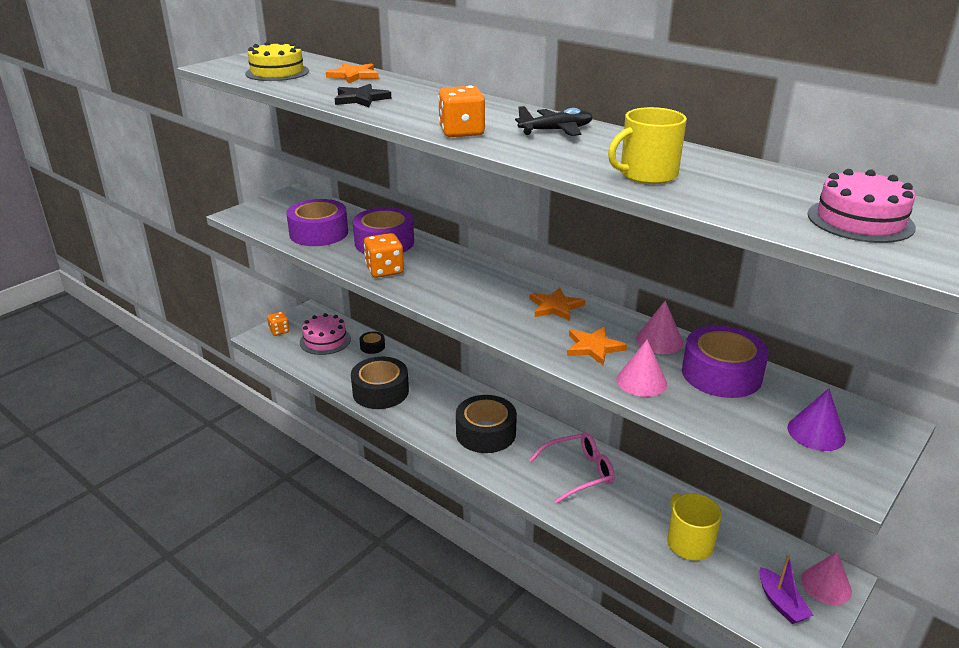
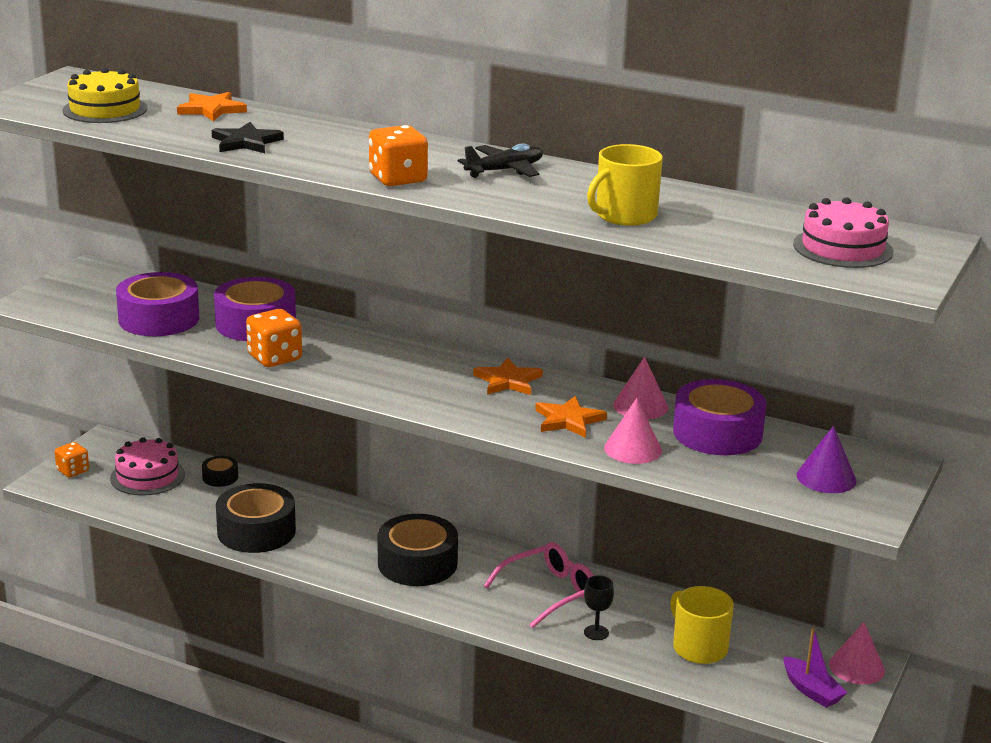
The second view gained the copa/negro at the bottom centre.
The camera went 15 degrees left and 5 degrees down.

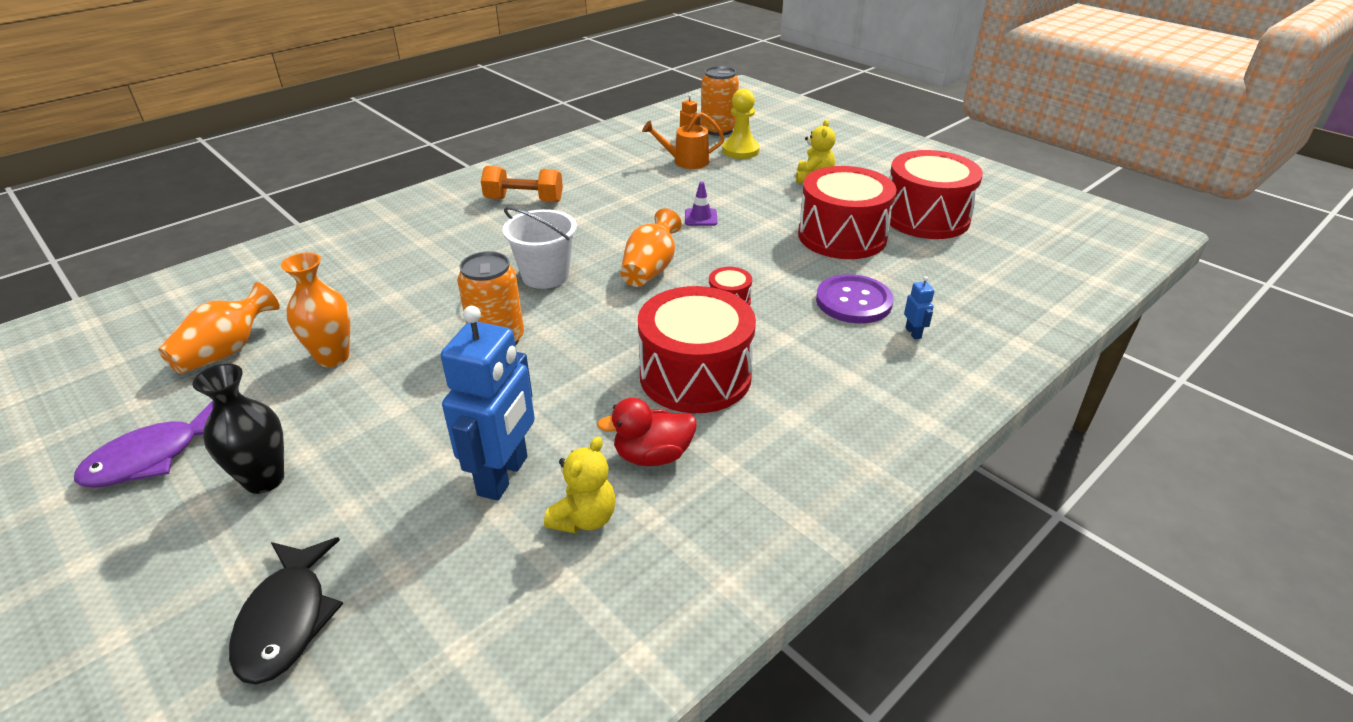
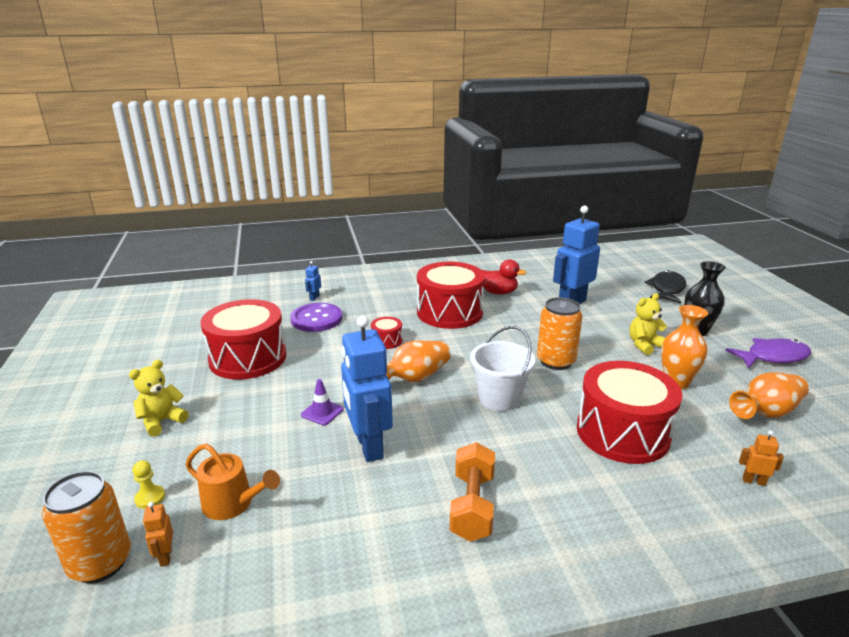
The second view gained the robot/azul (no. 2 from left) at the centre.
The second view gained the robot/naranja (no. 2 from left) at the bottom right.
The osito/amarillo (no. 1 from left in the first image) ended up elsewhere, having gone from the bottom centre to the middle right.
The tambor/rojo (no. 4 from left) ended up elsewhere, having gone from the top right to the middle right.
The mancuerna/naranja at the top centre ended up facing another way, 60 degrees clockwise from before.
The size of the peón/amarillo at the top centre changed by a factor of 0.53.
The camera went 150 degrees left and 10 degrees down.

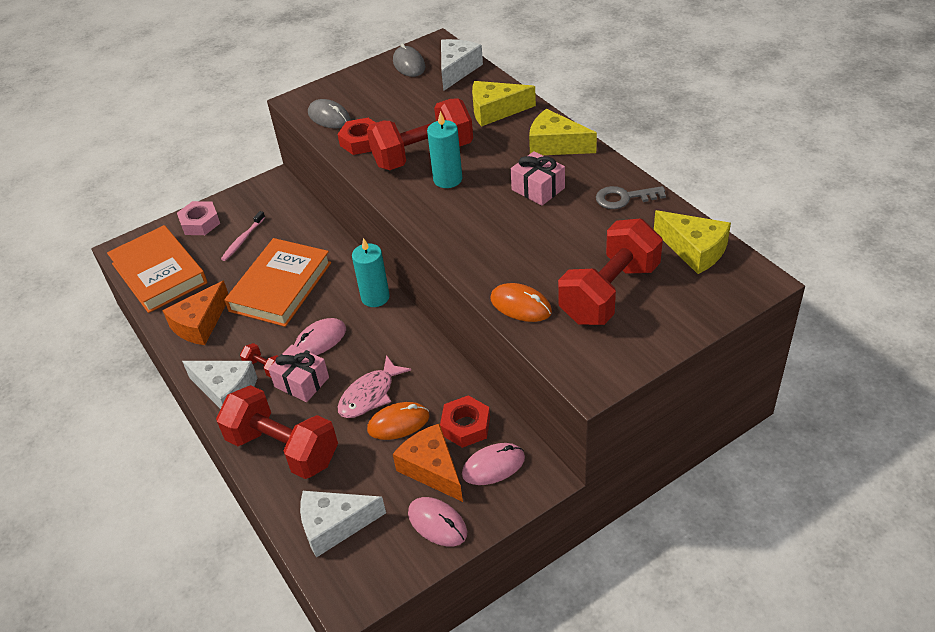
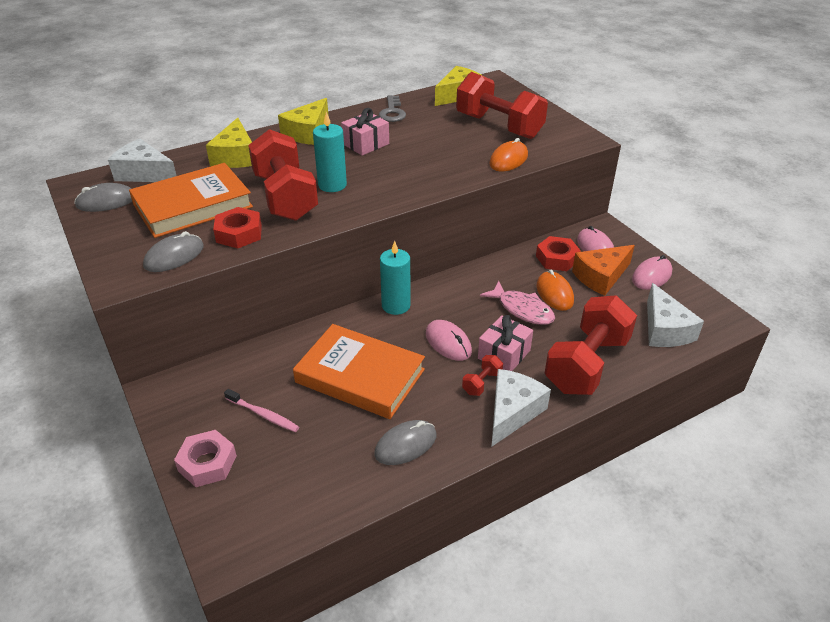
The libro/naranja (no. 1 from left) ended up elsewhere, having gone from the middle left to the top left.
Where the queso/naranja (no. 1 from left) stood at the middle left, the ratón/gris (no. 3 from left) came to stand at the bottom centre.
The camera went 90 degrees left and 5 degrees down.

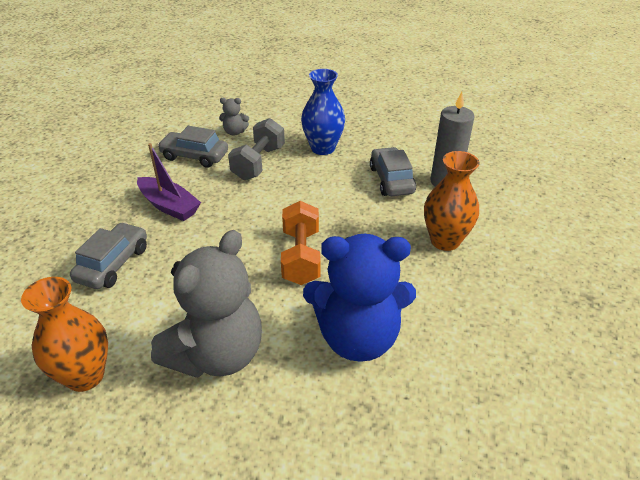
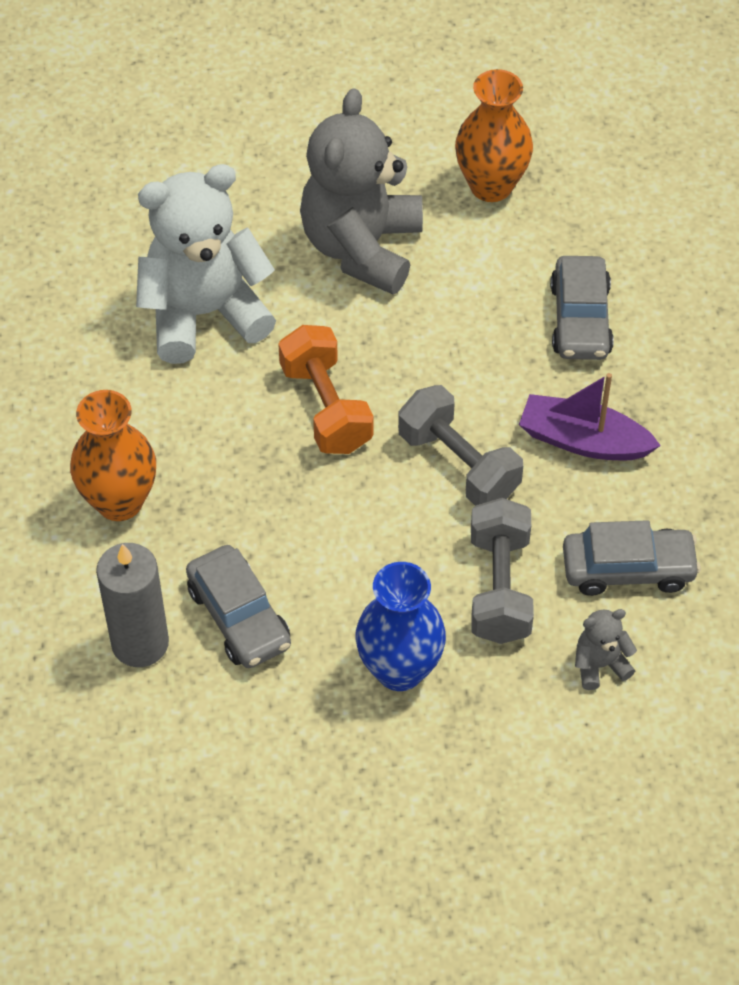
The second view gained the mancuerna/gris (no. 1 from left) at the centre.
What was the osito/azul at the centre turned into the osito/blanco at the top left.
The camera went 160 degrees right and 15 degrees up.

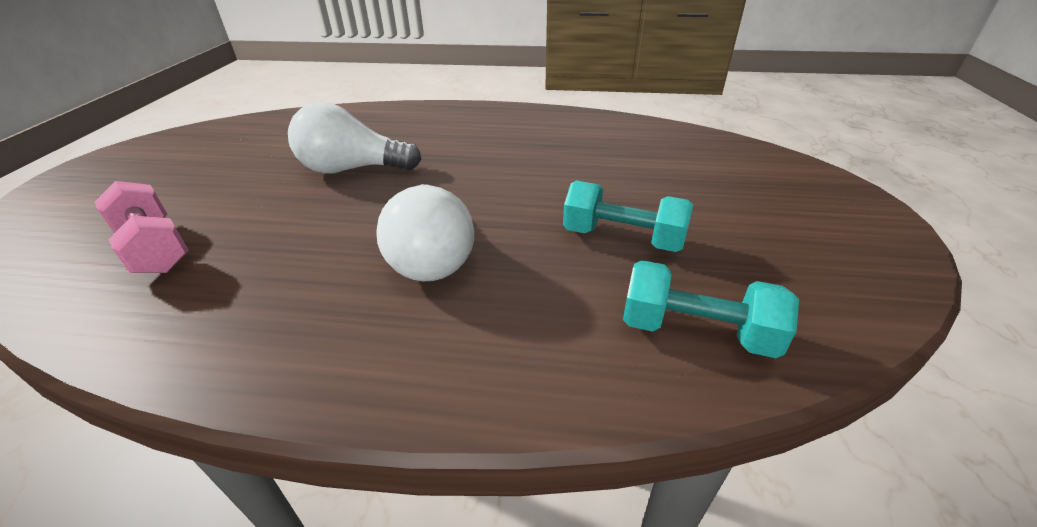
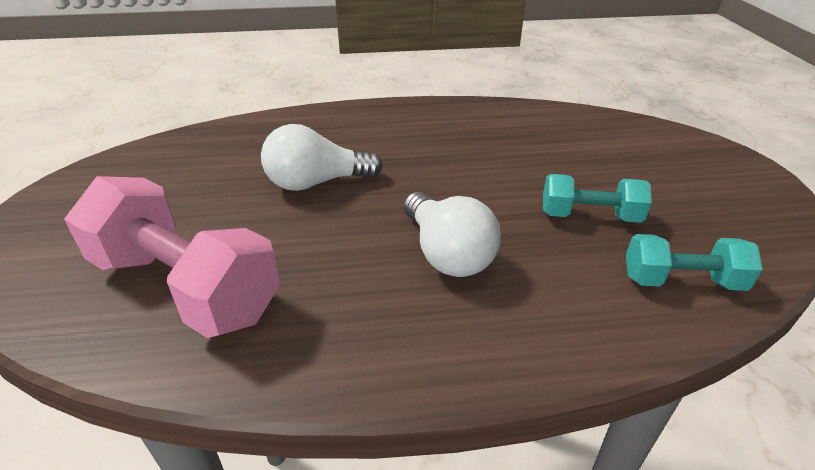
The size of the mancuerna/rosa at the middle left changed by a factor of 1.83.
The camera went 15 degrees left and 0 degrees up.

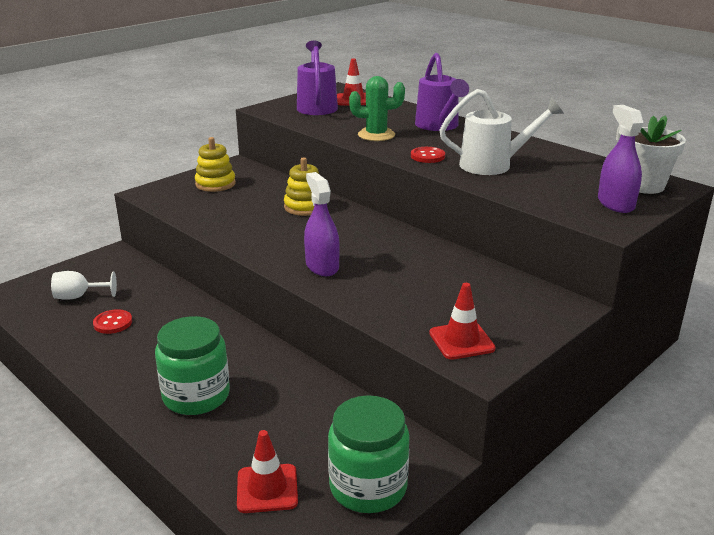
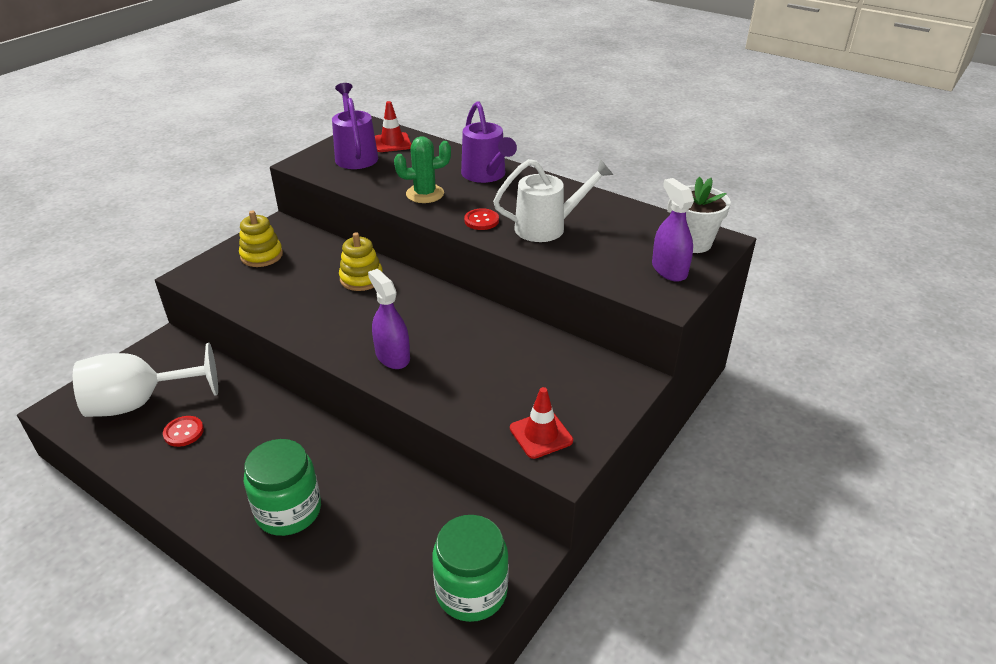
The second view lost the cono de tráfico/rojo (no. 1 from left) at the bottom centre.
The size of the copa/blanco at the middle left changed by a factor of 2.05.
The camera went 10 degrees left and 10 degrees up.

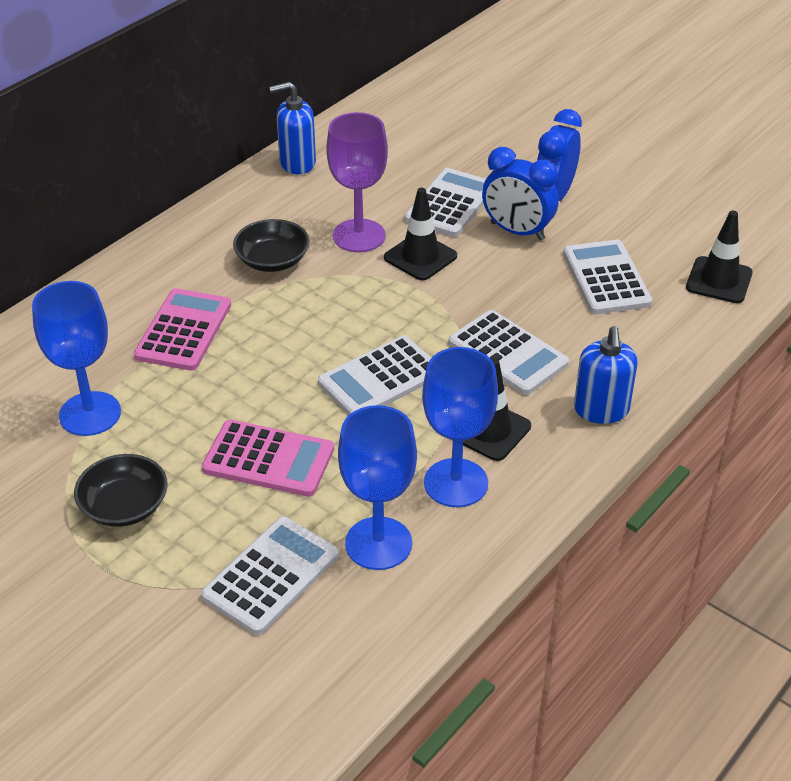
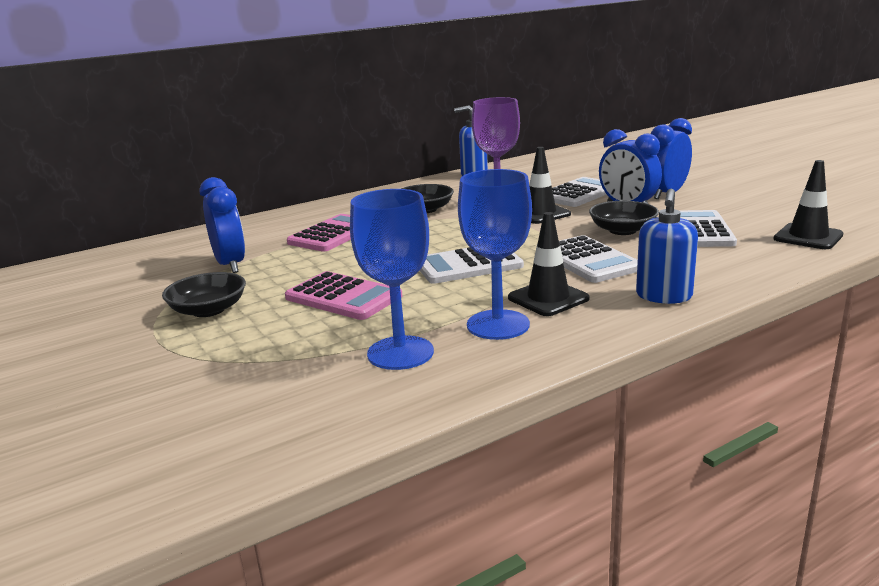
The second view lost the calculadora/blanco (no. 1 from left) at the bottom centre.
The second view gained the cuenco/negro (no. 3 from left) at the middle right.
Where the copa/azul (no. 1 from left) stood at the middle left, the despertador/azul (no. 1 from left) came to stand at the middle left.
The camera went 20 degrees right and 20 degrees down.

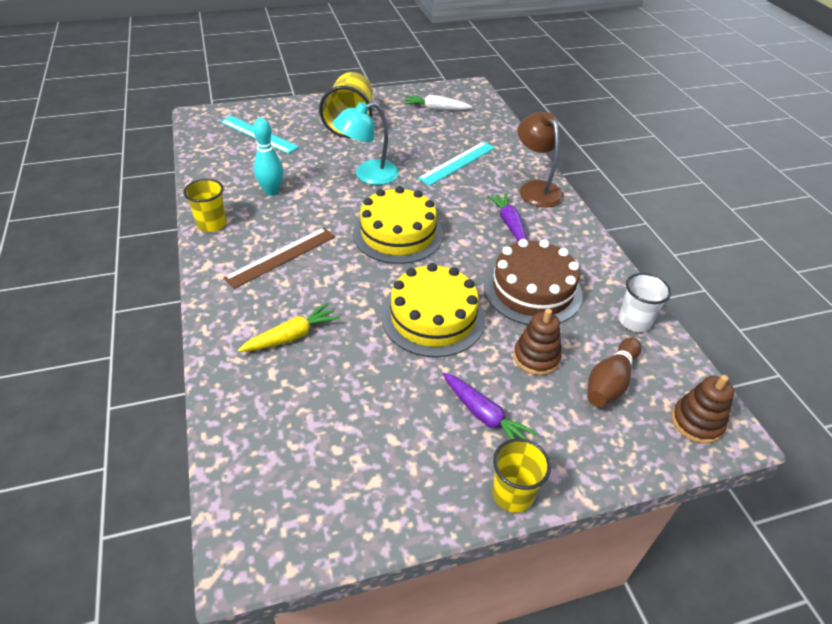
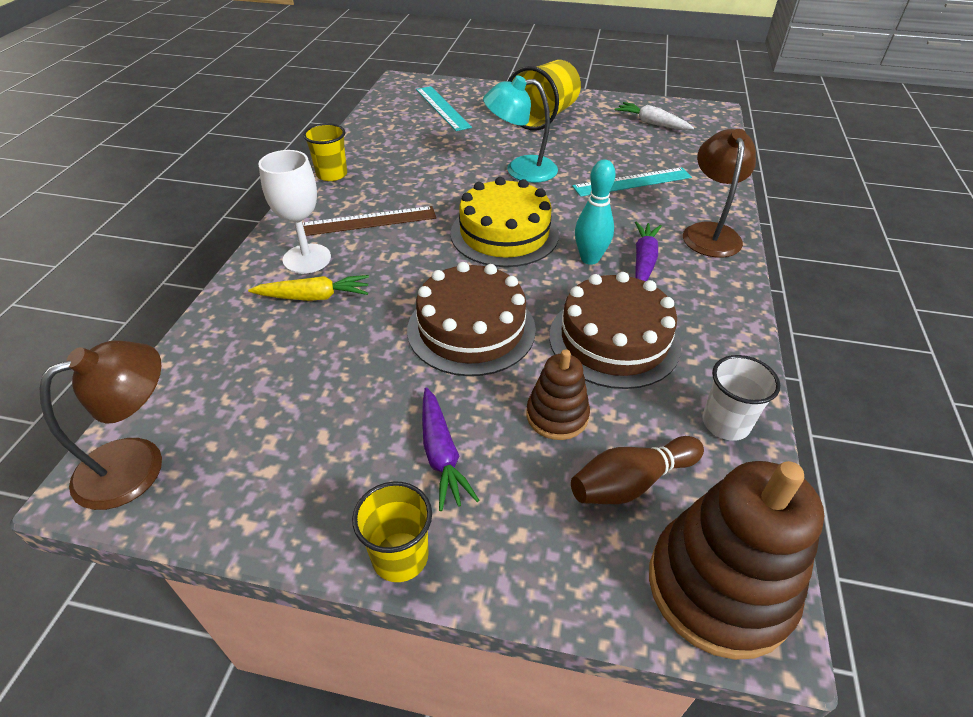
The second view gained the lámpara/marrón (no. 1 from left) at the middle left.
The second view gained the copa/blanco at the top left.
The bolo/turquesa ended up elsewhere, having gone from the top left to the top centre.
What was the tarta/amarillo (no. 2 from left) at the centre turned into the tarta/marrón (no. 1 from left) at the centre.
The size of the juguete apilable/marrón (no. 2 from left) at the middle right changed by a factor of 1.83.
The camera went 30 degrees right and 0 degrees up.

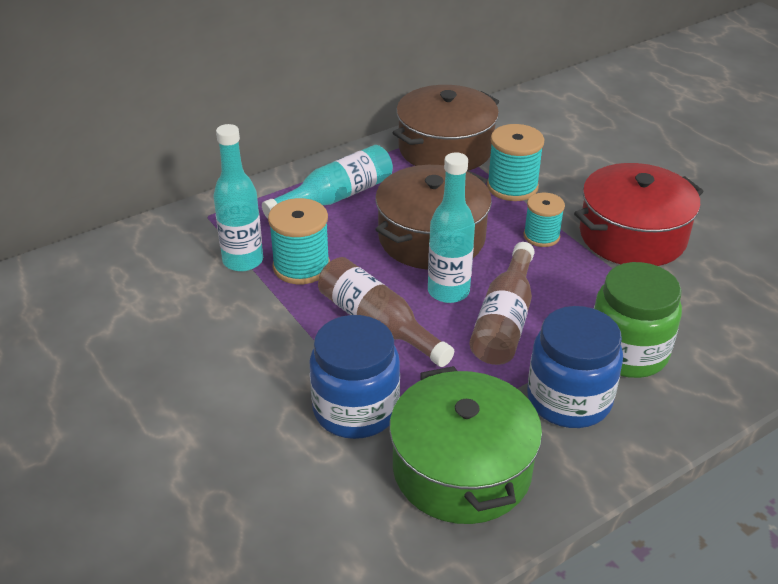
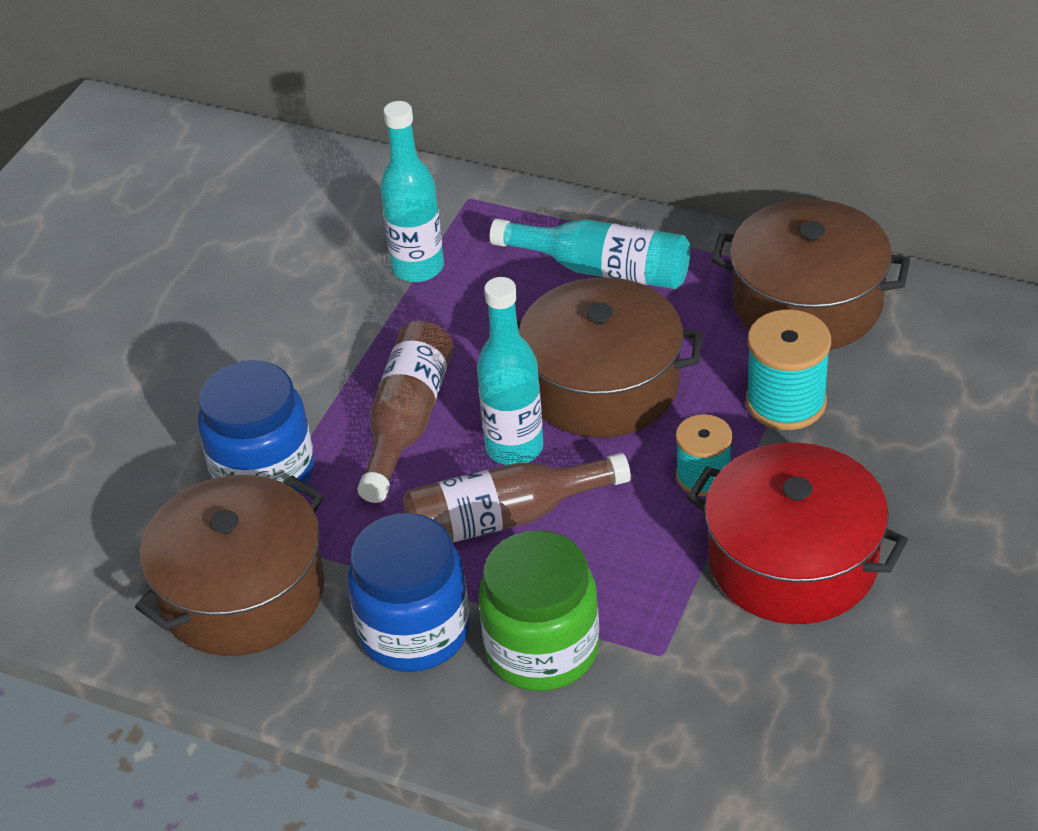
The second view lost the carrete/turquesa (no. 1 from left) at the centre.
What was the olla/verde at the bottom centre turned into the olla/marrón (no. 1 from left) at the bottom left.
The camera went 60 degrees right and 5 degrees up.

